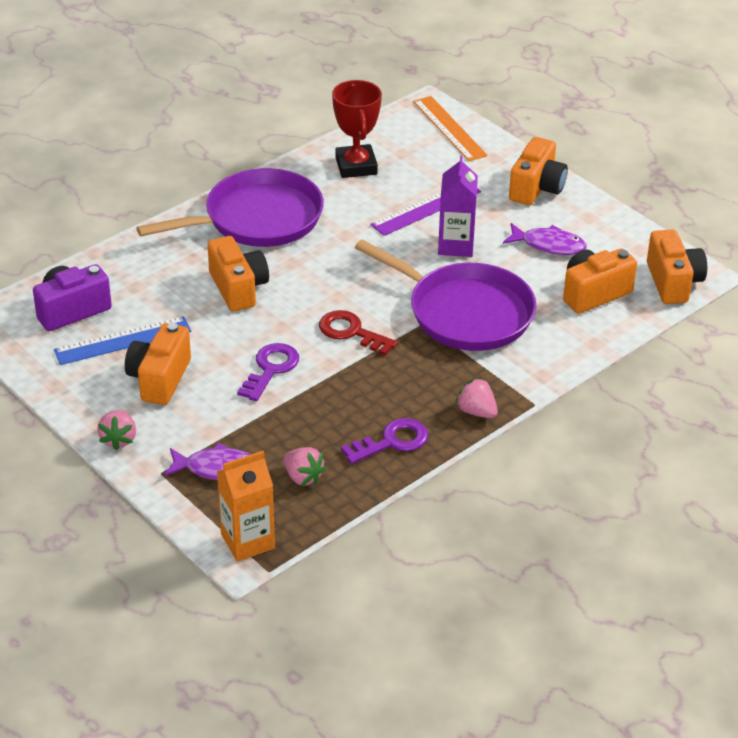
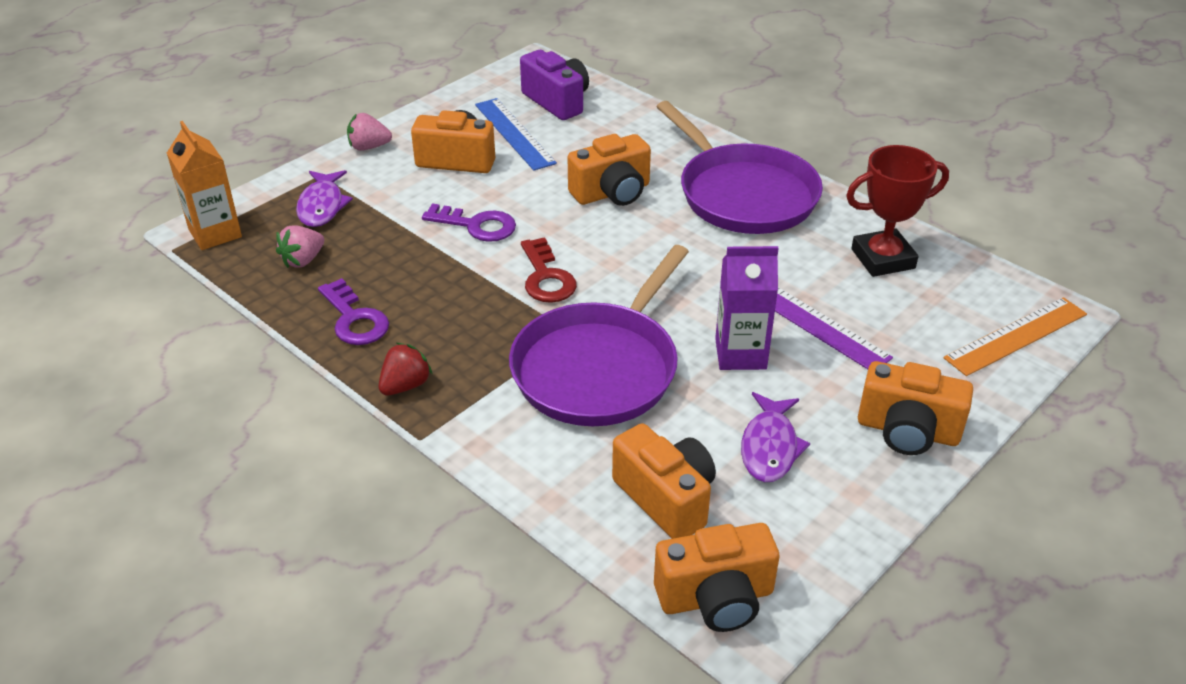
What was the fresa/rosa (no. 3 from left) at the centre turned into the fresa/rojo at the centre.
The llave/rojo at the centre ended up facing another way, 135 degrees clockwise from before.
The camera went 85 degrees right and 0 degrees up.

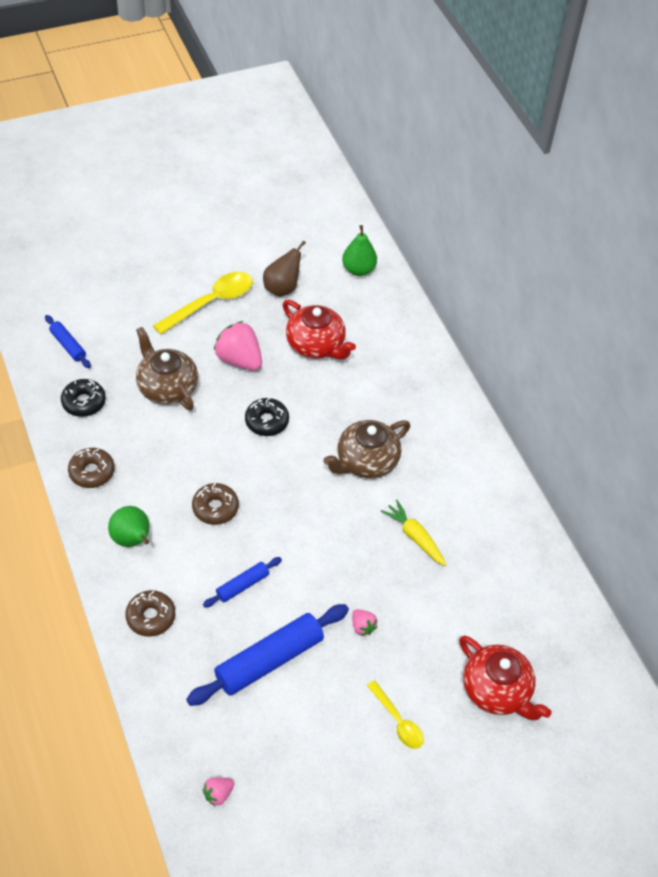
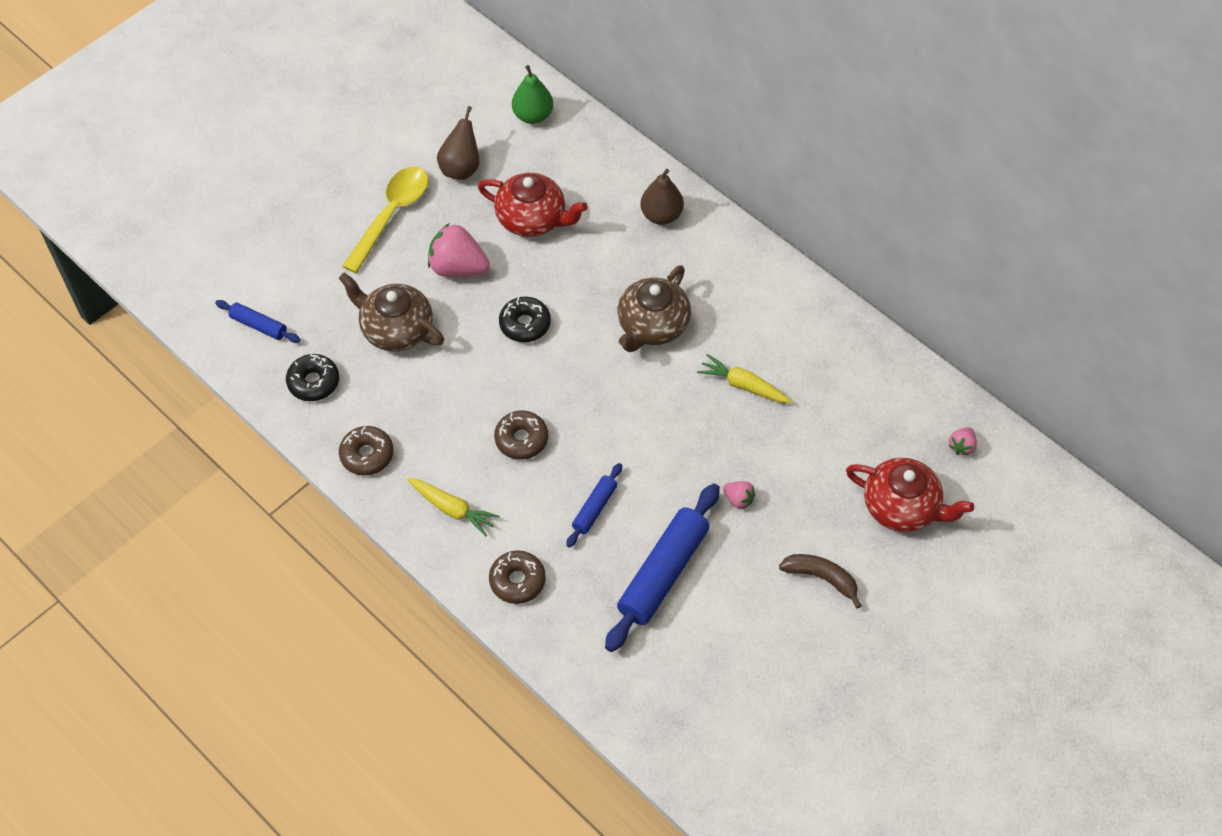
The second view gained the pera/marrón (no. 2 from left) at the top centre.
The fresa/rosa (no. 1 from left in the first image) ended up elsewhere, having gone from the bottom left to the middle right.
Where the pera/verde (no. 1 from left) stood at the middle left, the zanahoria/amarillo (no. 1 from left) came to stand at the centre.
Where the cuchara/amarillo (no. 2 from left) stood at the bottom centre, the plátano/marrón came to stand at the bottom right.
The camera went 20 degrees left and 5 degrees up.

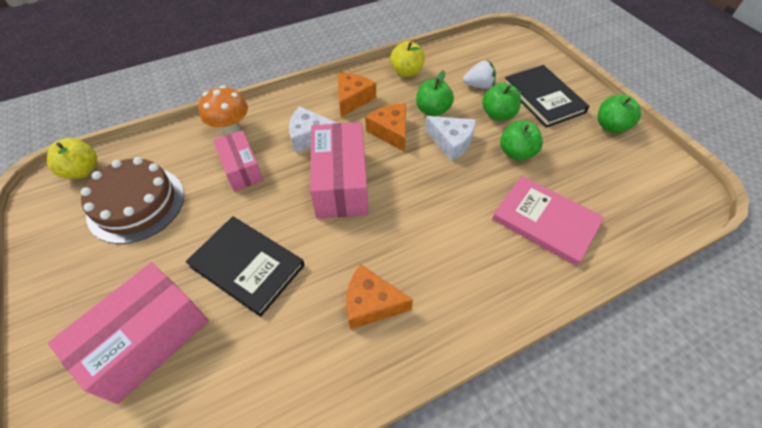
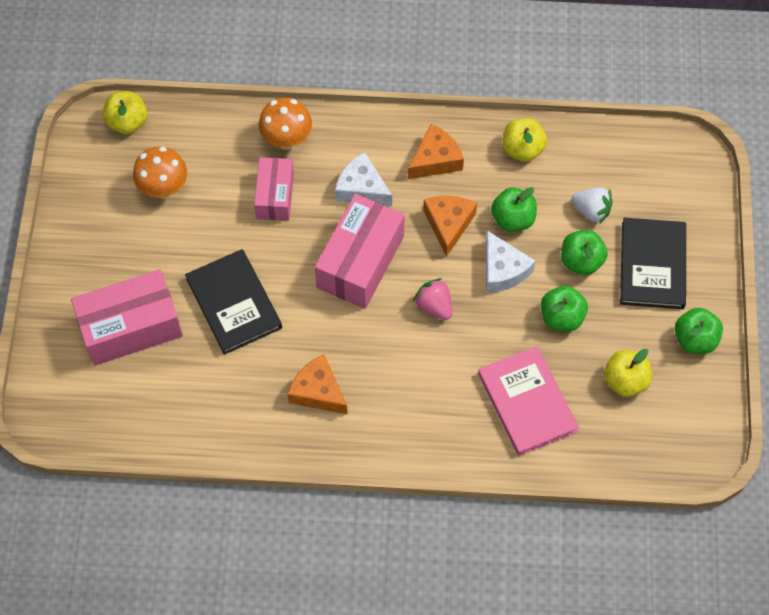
The second view gained the fresa/rosa at the centre.
The second view gained the manzana/amarillo (no. 3 from left) at the middle right.
Where the tarta/marrón stood at the middle left, the seta/naranja (no. 1 from left) came to stand at the top left.
The camera went 30 degrees right and 10 degrees up.

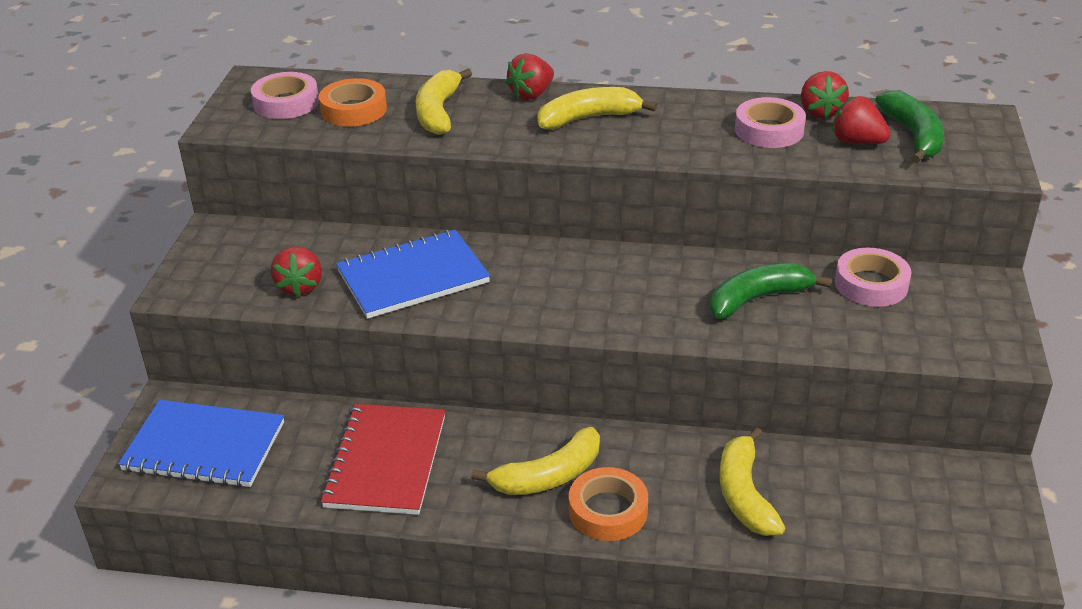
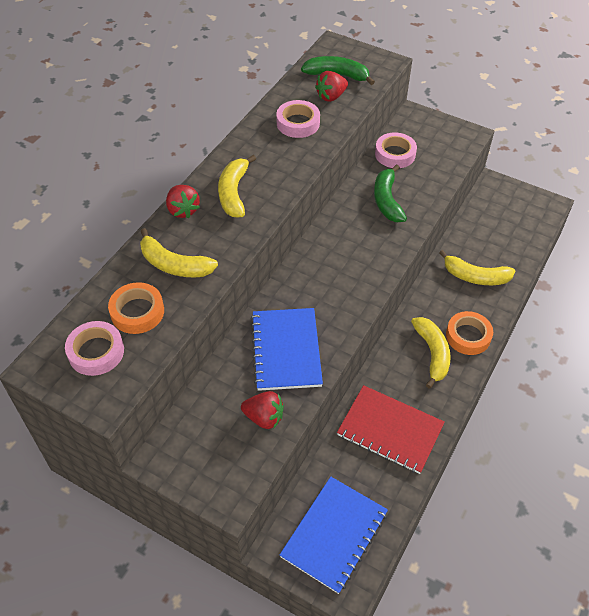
The second view lost the fresa/rojo (no. 3 from left) at the top right.
The camera went 70 degrees left and 15 degrees up.

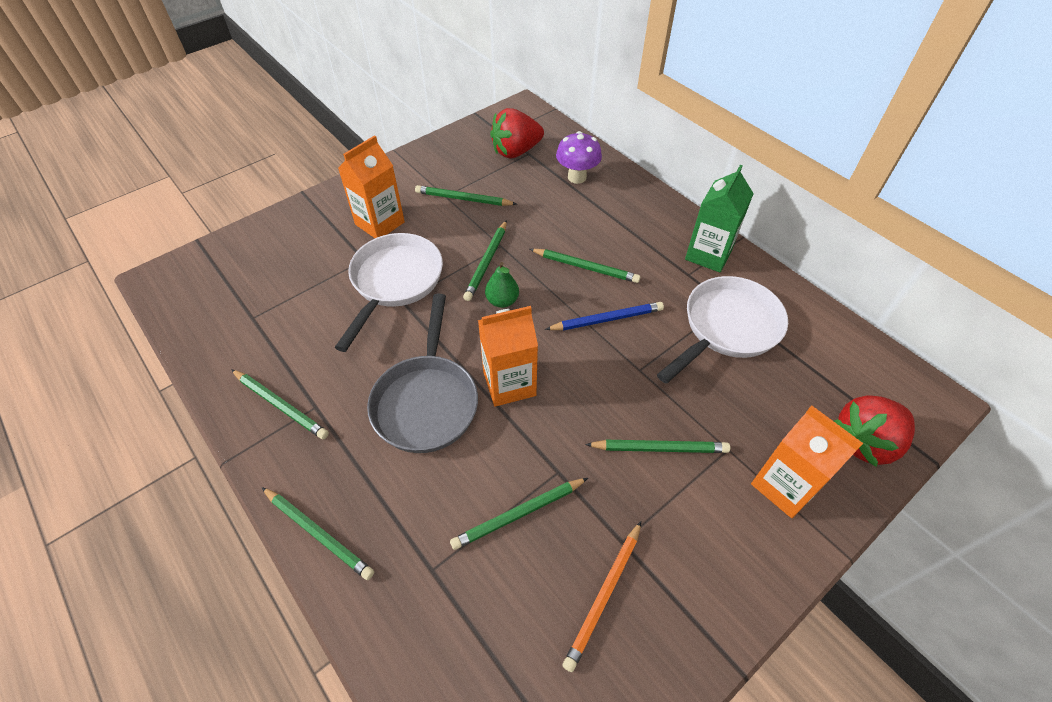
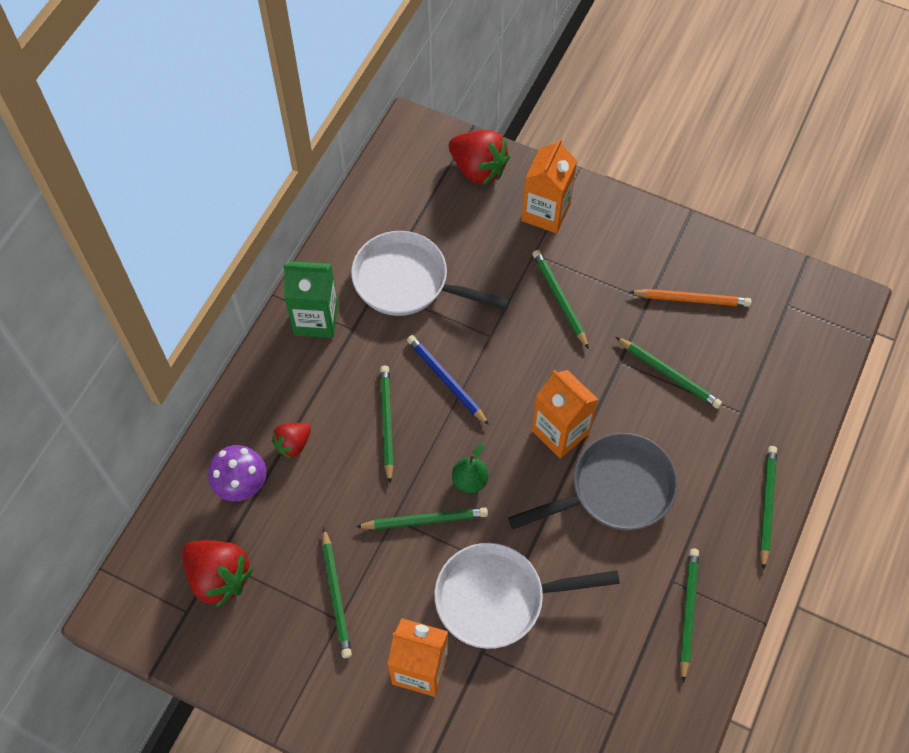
The second view gained the fresa/rojo (no. 2 from left) at the middle left.
The camera went 115 degrees left and 10 degrees up.

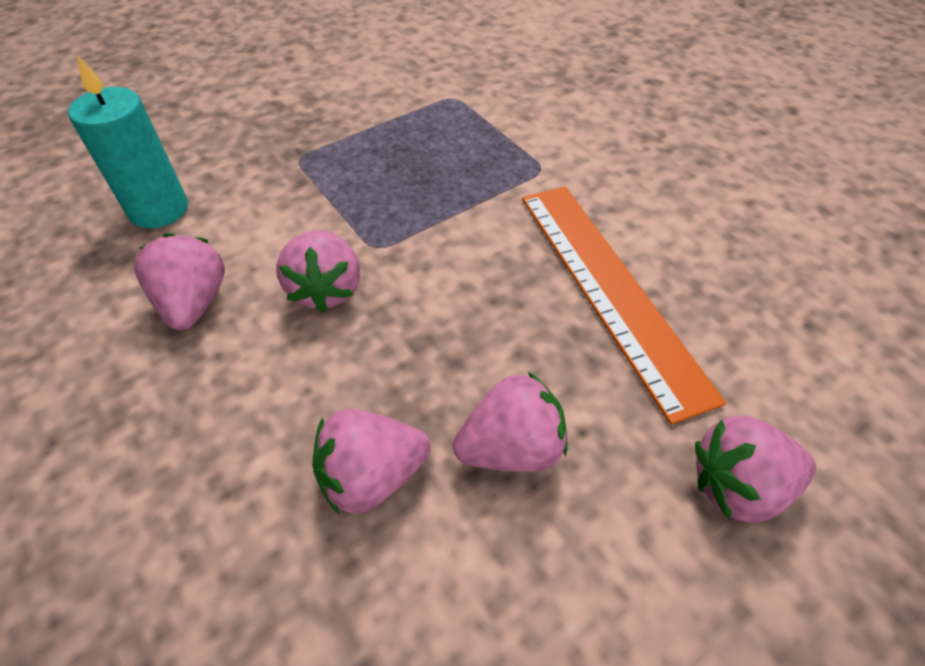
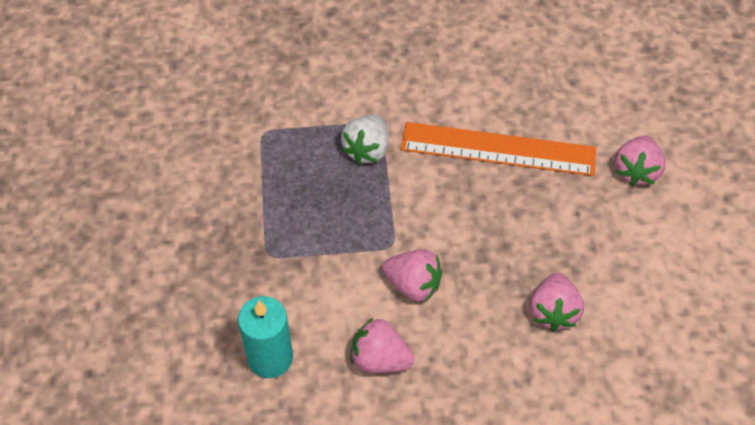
The second view lost the fresa/rosa (no. 4 from left) at the centre.
The second view gained the fresa/blanco at the top centre.
The camera went 60 degrees left and 5 degrees up.

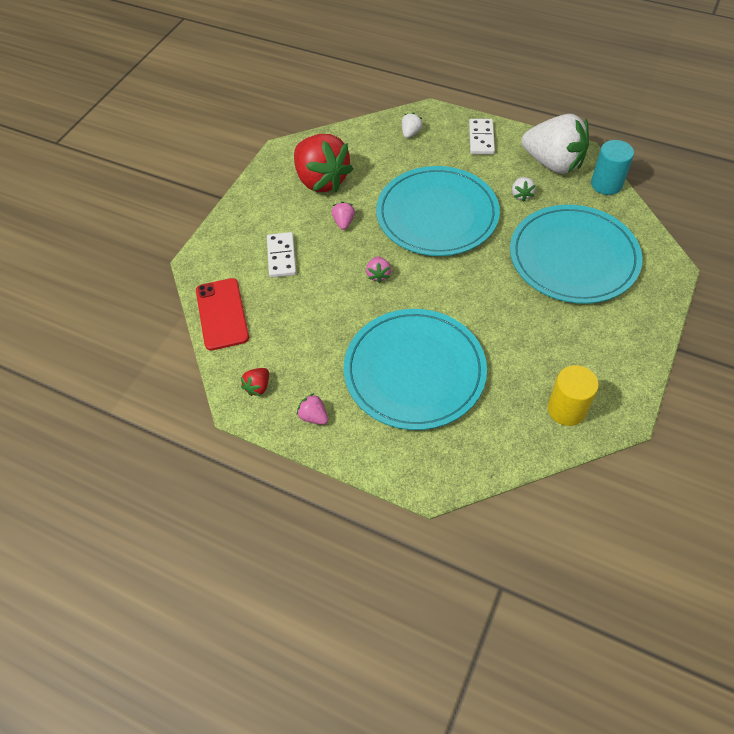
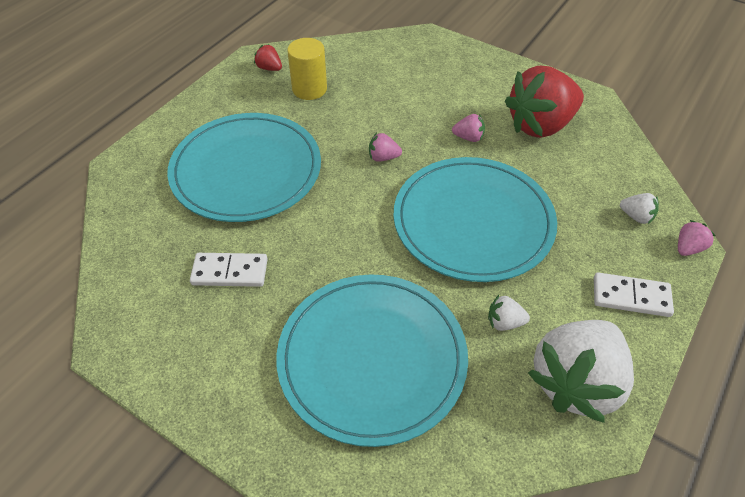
The second view lost the móvil/rojo at the middle left.
The second view lost the cilindro/turquesa at the top right.
The ficha de dominó/blanco (no. 1 from left) ended up elsewhere, having gone from the centre to the middle left.
The fresa/rosa (no. 1 from left in the first image) ended up elsewhere, having gone from the centre to the middle right.
The cilindro/amarillo ended up elsewhere, having gone from the middle right to the top centre.
The camera went 95 degrees right and 5 degrees down.

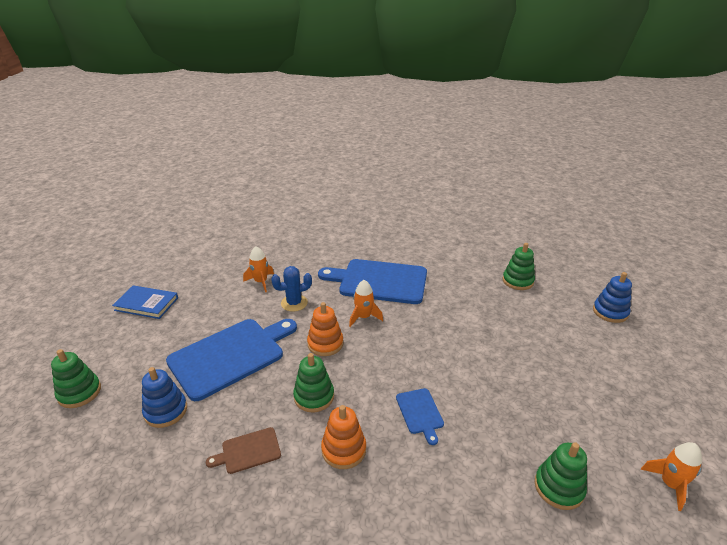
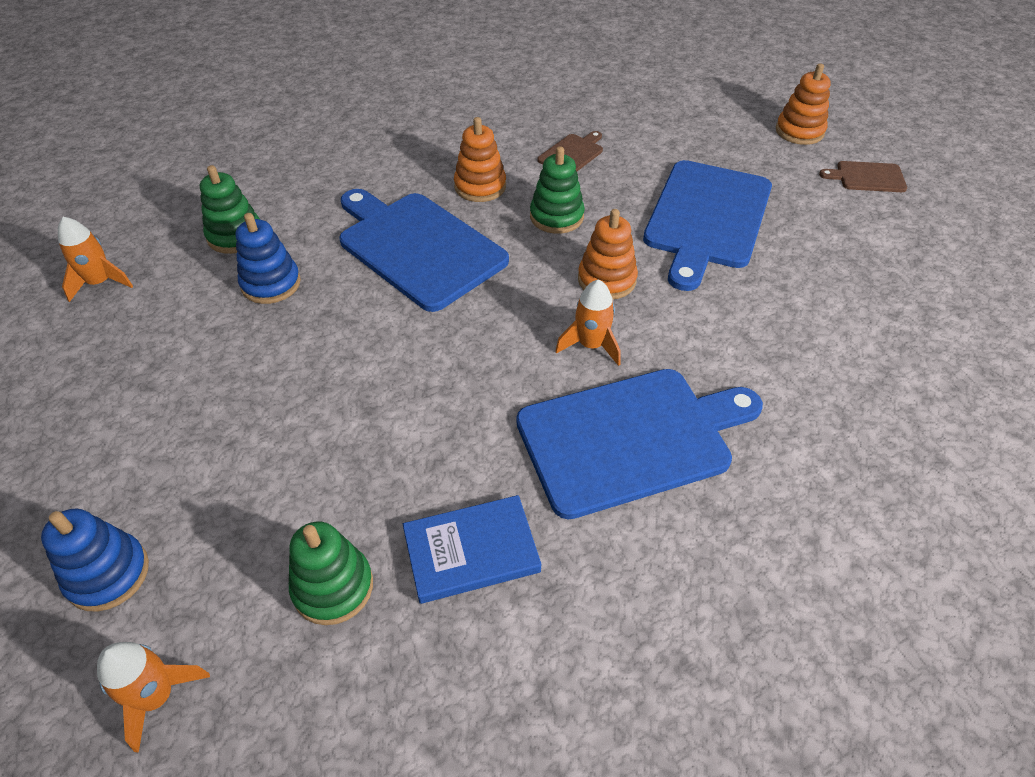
The second view lost the cactus/azul at the centre.
The second view gained the tabla de cortar/marrón (no. 2 from left) at the top right.
The libro/azul ended up elsewhere, having gone from the middle left to the bottom centre.
The juguete apilable/azul (no. 1 from left in the first image) ended up elsewhere, having gone from the bottom left to the top left.
The cohete/naranja (no. 1 from left in the first image) ended up elsewhere, having gone from the centre to the bottom left.
What was the juguete apilable/verde (no. 1 from left) at the bottom left turned into the juguete apilable/naranja (no. 3 from left) at the top right.
The size of the tabla de cortar/azul (no. 3 from left in the first image) at the bottom centre changed by a factor of 2.23.
The camera went 150 degrees right and 15 degrees up.

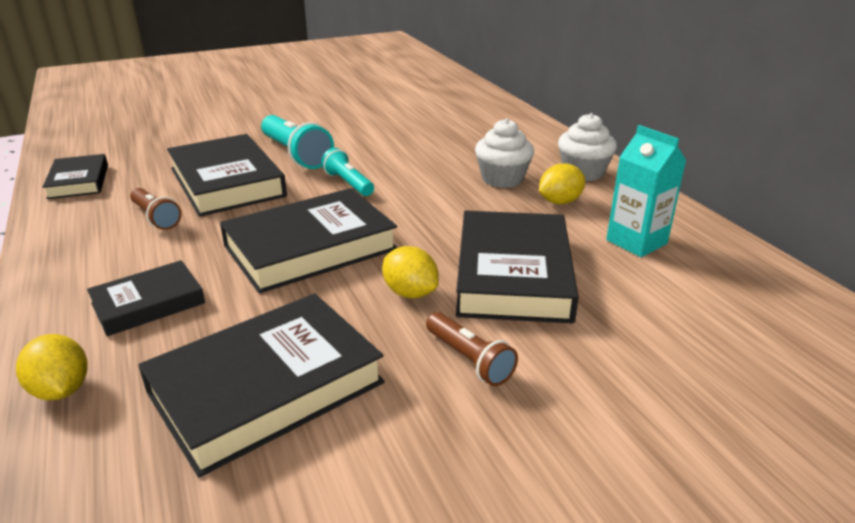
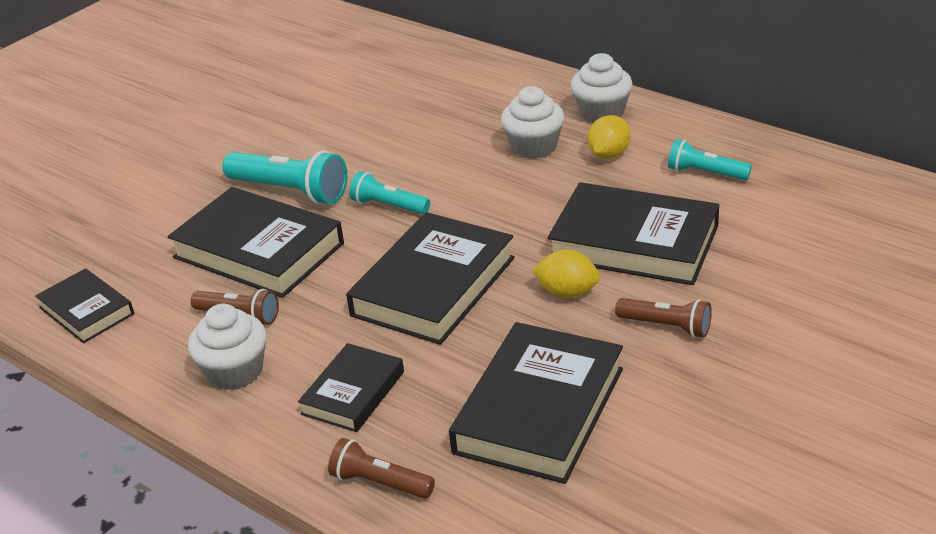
The second view gained the magdalena/blanco (no. 1 from left) at the middle left.
Where the limón/amarillo (no. 1 from left) stood at the bottom left, the lámpara de mano/marrón (no. 2 from left) came to stand at the bottom centre.
Where the cartón de leche/turquesa stood at the middle right, the lámpara de mano/turquesa (no. 3 from left) came to stand at the top right.
The libro/negro (no. 6 from left) at the centre ended up facing another way, 45 degrees counterclockwise from before.
The camera went 25 degrees left and 5 degrees up.

